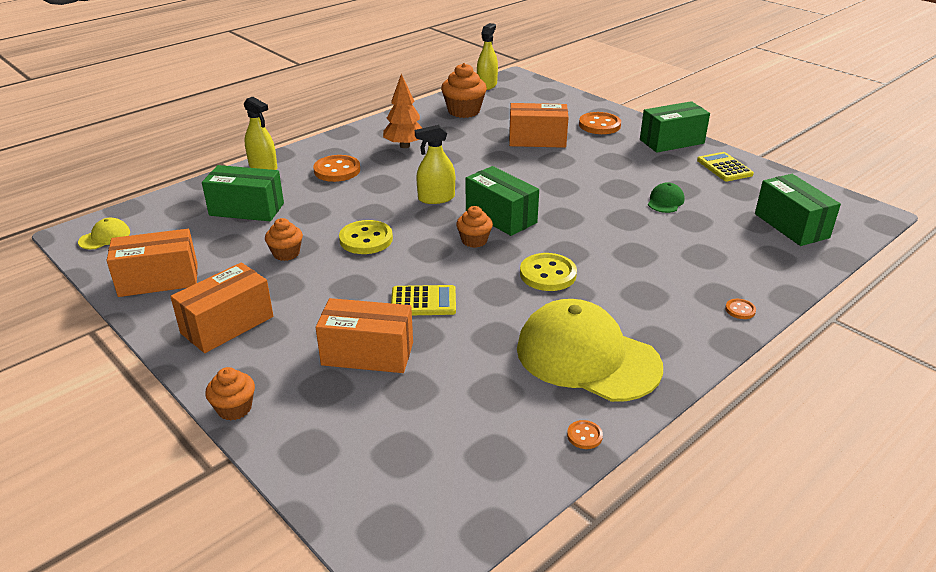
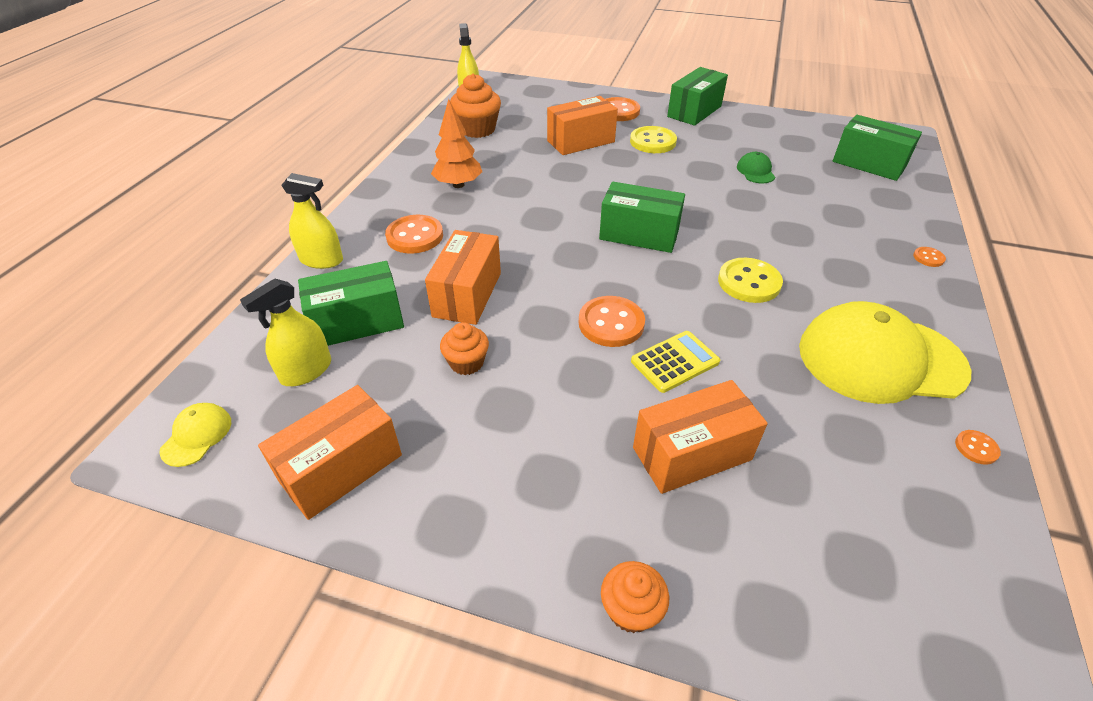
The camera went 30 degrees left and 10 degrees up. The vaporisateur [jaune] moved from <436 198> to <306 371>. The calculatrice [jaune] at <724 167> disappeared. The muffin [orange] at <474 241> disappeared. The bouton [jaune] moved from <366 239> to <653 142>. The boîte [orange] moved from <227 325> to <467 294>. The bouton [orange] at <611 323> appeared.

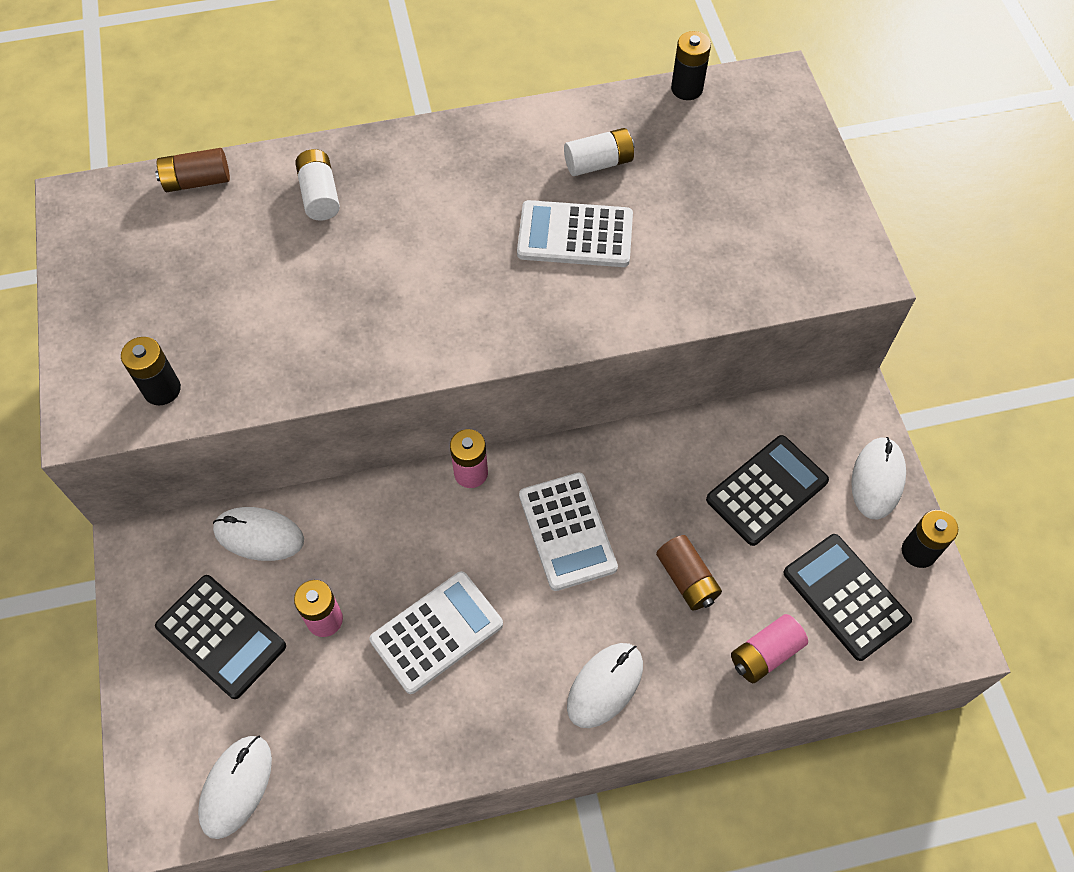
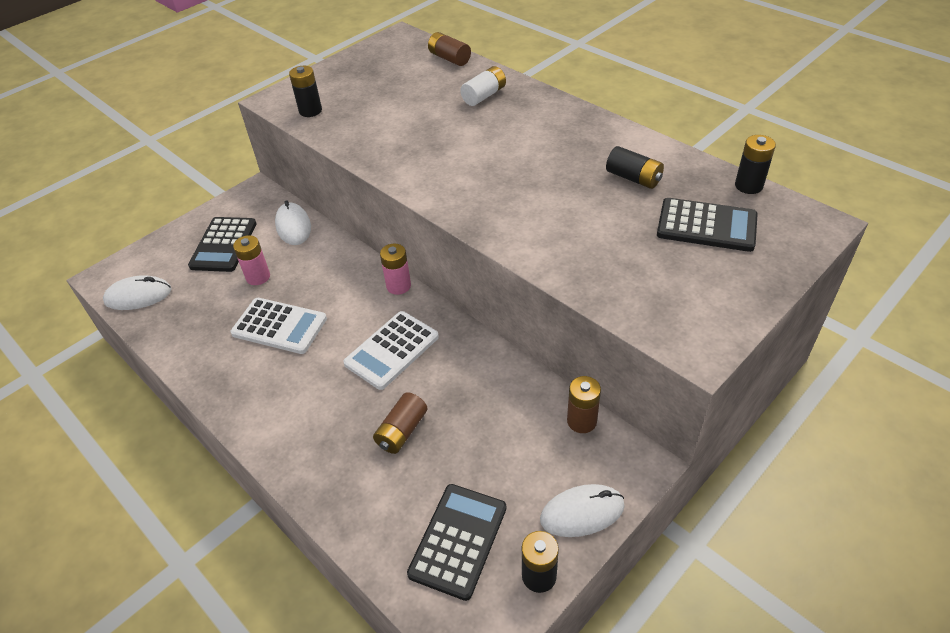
The camera went 60 degrees right and 15 degrees down. The pile [blanc] at <598 163> became the pile [noir] at <633 178>. The calculatrice [blanc] at <575 235> disappeared. The calculatrice [noir] moved from <766 490> to <706 226>. The pile [rose] at <765 654> disappeared. The souris [blanc] at <605 685> disappeared. The pile [marron] at <581 421> appeared.

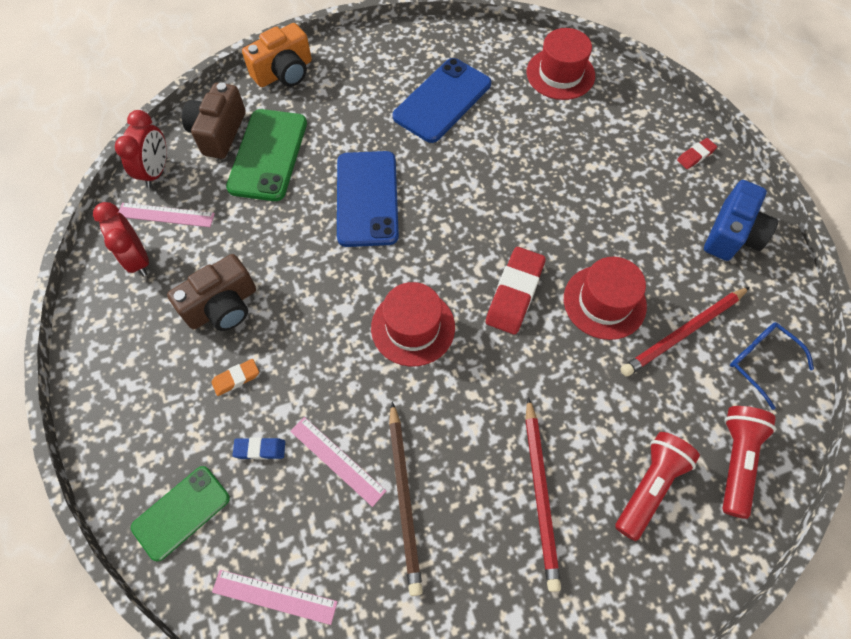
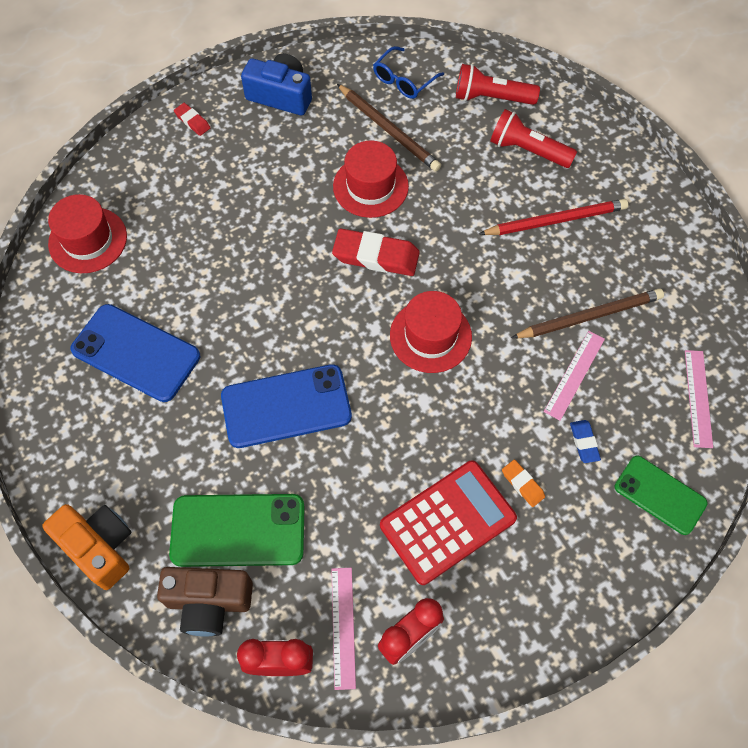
The camera went 100 degrees left and 0 degrees up. The appareil photo [marron] at <223 306> was replaced by the calculatrice [rouge] at <447 522>. The crayon [rouge] at <683 333> became the crayon [marron] at <389 130>.

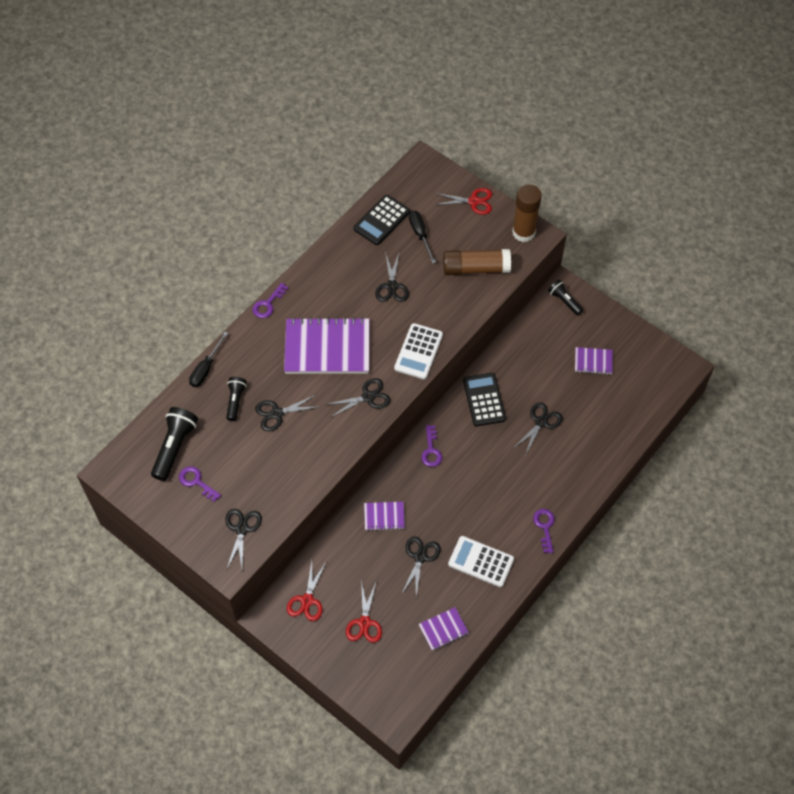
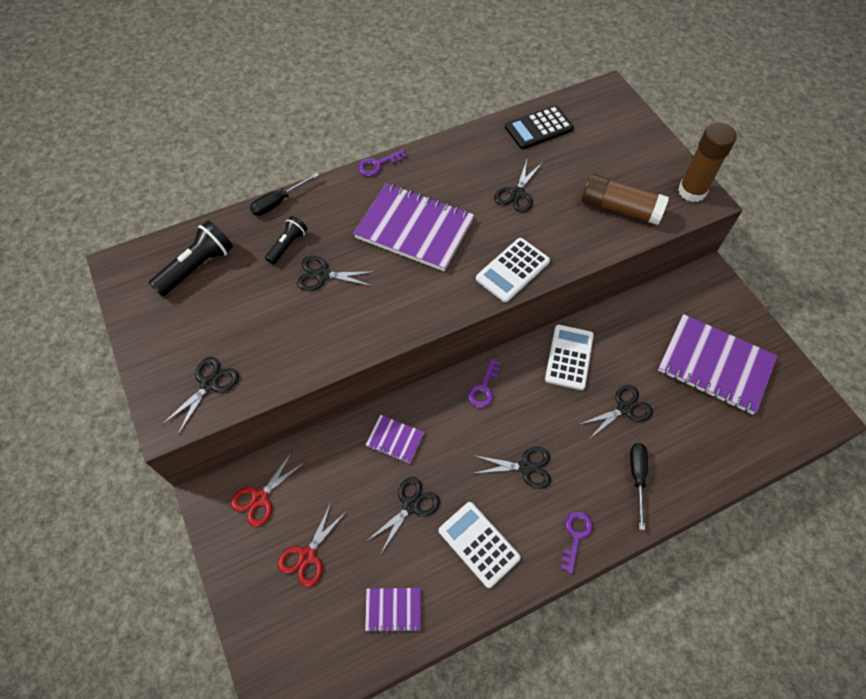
The camera went 25 degrees right and 0 degrees up. The ciseaux [rouge] at <473 201> disappeared. The tournevis [noir] moved from <420 234> to <637 477>. The lampe de poche [noir] at <564 301> disappeared. The carnet [violet] at <593 361> changed to 2.15 times the size. The calculatrice [noir] at <484 400> became the calculatrice [blanc] at <569 357>. The ciseaux [noir] moved from <368 397> to <525 467>. The clé [violet] at <196 482> disappeared.

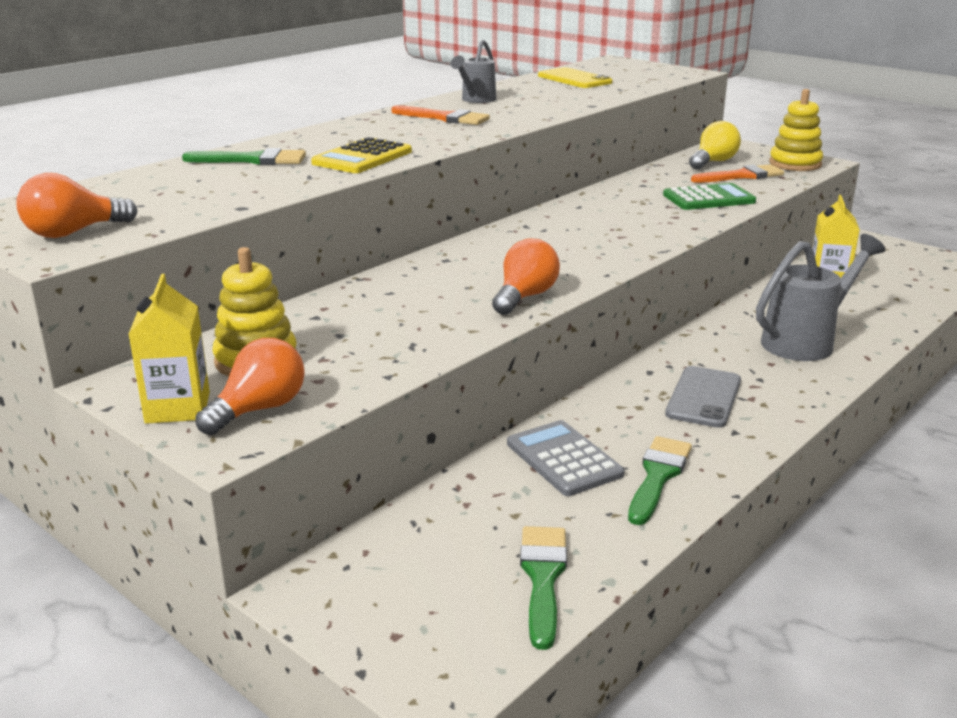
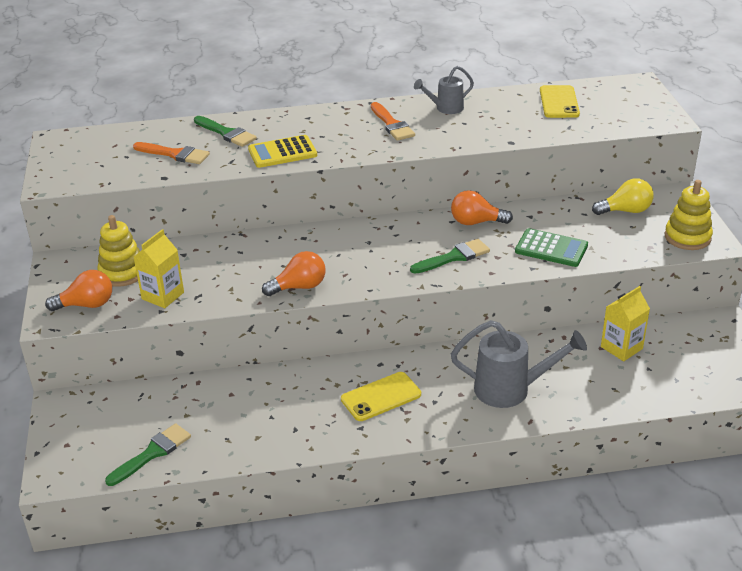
The camera went 40 degrees right and 10 degrees up. The pinceau [orange] moved from <742 176> to <175 154>. The ampoule [orange] moved from <73 233> to <476 222>. The brique de lait [jaune] moved from <178 407> to <163 296>. The téléphone [gris] at <703 397> became the téléphone [jaune] at <381 397>. The calculatrice [gris] at <564 459> disappeared. The pinceau [vert] moved from <658 476> to <454 257>.

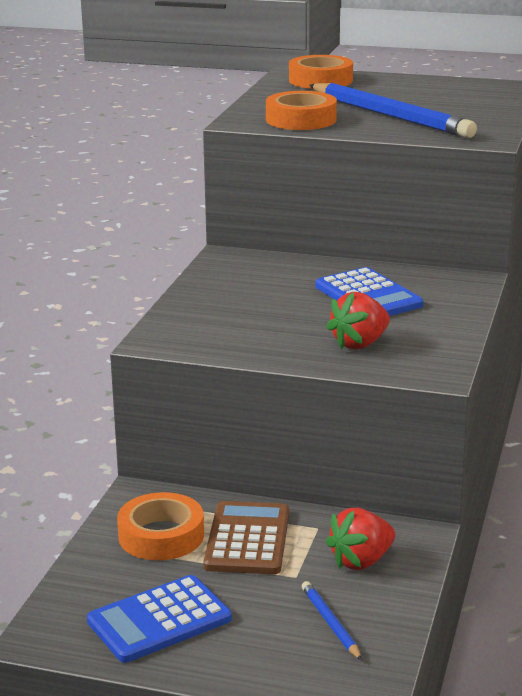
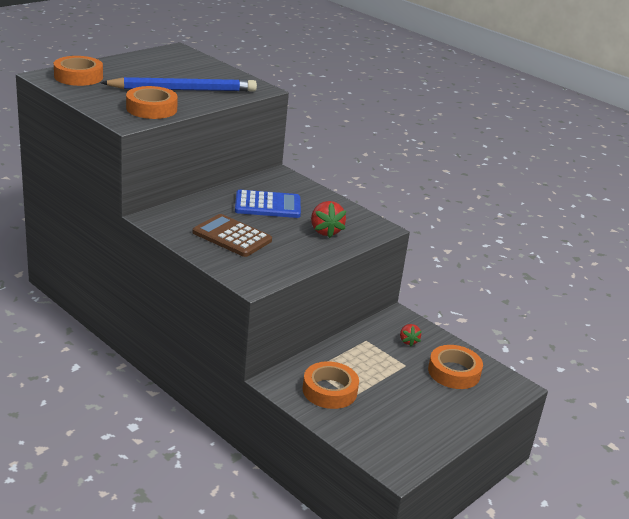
The camera went 65 degrees left and 5 degrees up. The calculatrice [marron] moved from <247 539> to <232 236>. The fraise [rouge] at <361 561> changed to 0.61 times the size. The calculatrice [bleu] at <159 620> disappeared. The crayon [bleu] at <330 623> was replaced by the ruban adhésif [orange] at <454 372>.

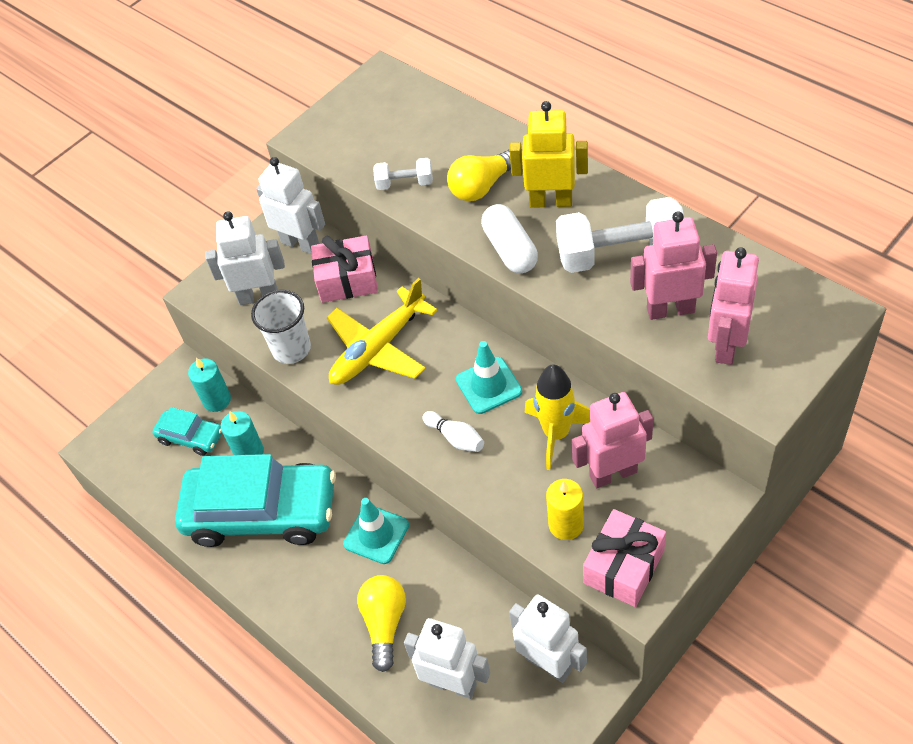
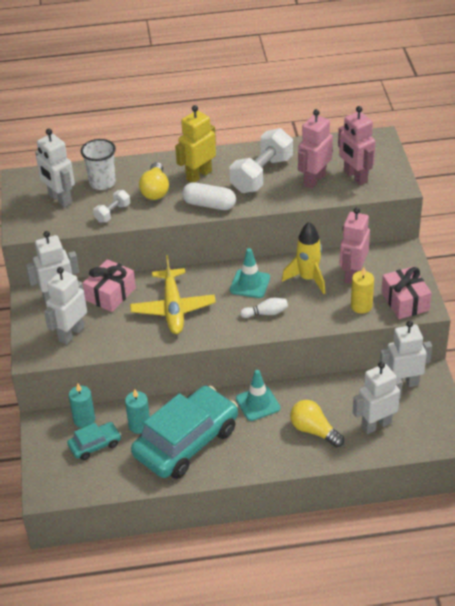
The camera went 55 degrees left and 10 degrees down. The gobelet [blanc] moved from <291 349> to <102 183>. The robot [blanc] at <60 199> appeared.

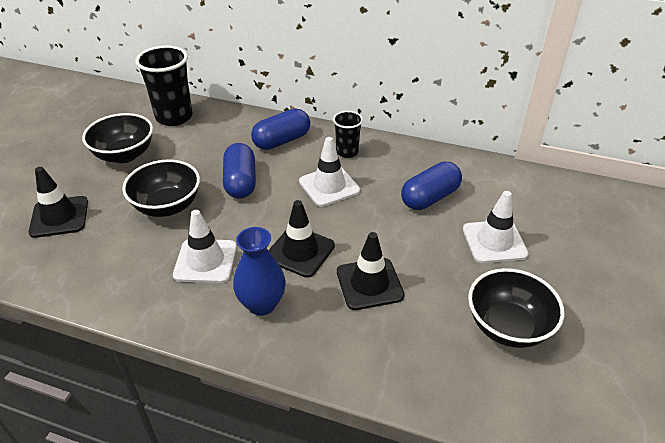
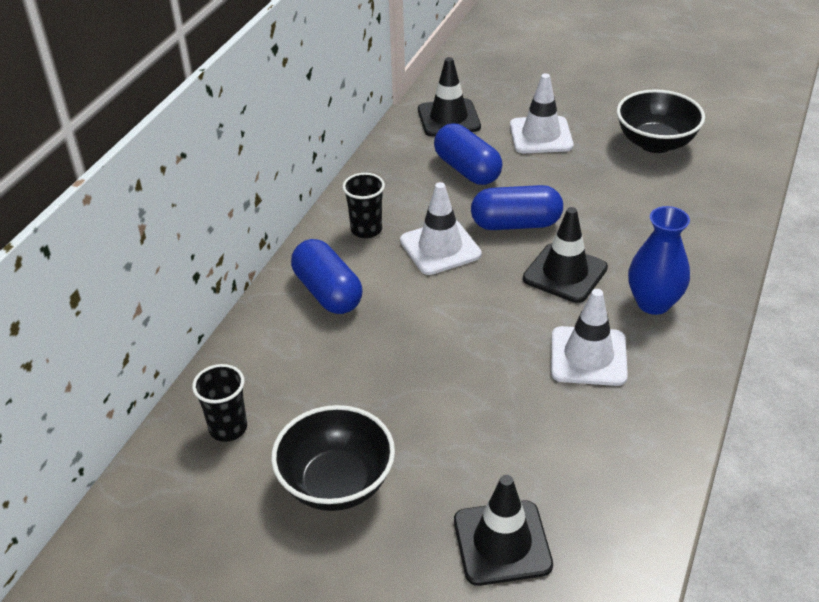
The camera went 85 degrees left and 0 degrees up. The gobelet [noir] at <174 117> changed to 0.56 times the size. The gélule [bleu] moved from <240 182> to <516 224>. The bol [noir] at <167 206> disappeared. The cône de chantier [noir] moved from <369 284> to <448 118>.

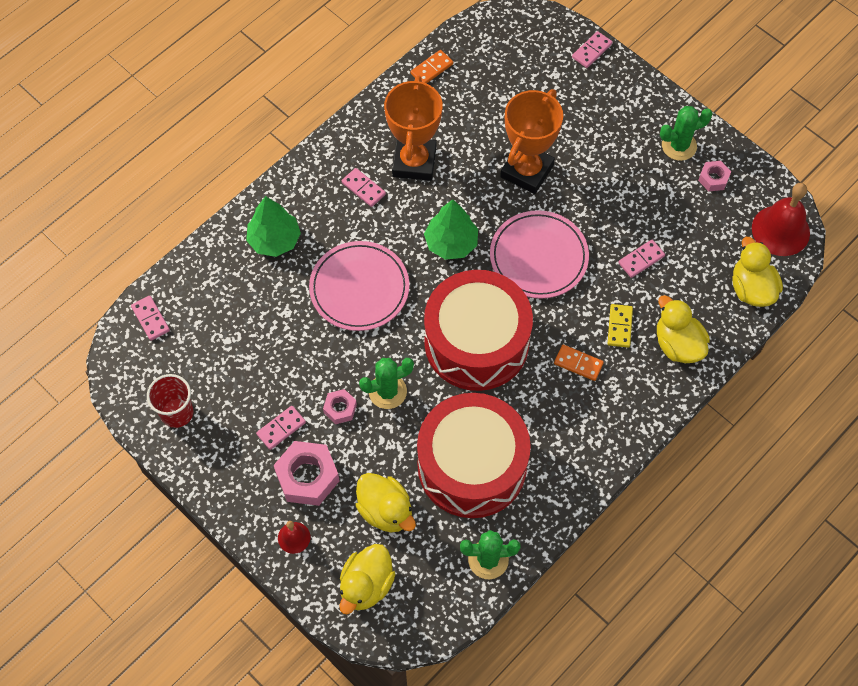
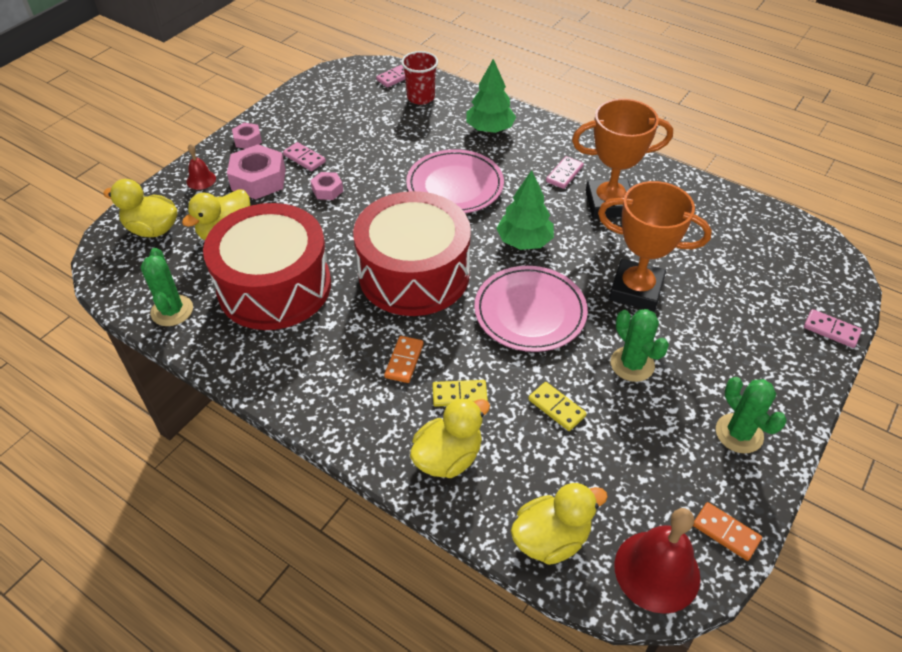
The camera went 80 degrees right and 15 degrees down. The domino [orange] moved from <432 69> to <725 532>. The écrou [rose] moved from <713 179> to <248 140>. The domino [rose] at <641 260> became the domino [jaune] at <556 408>. The cactus [vert] moved from <387 391> to <632 364>. The gobelet [rouge] moved from <177 413> to <421 97>.

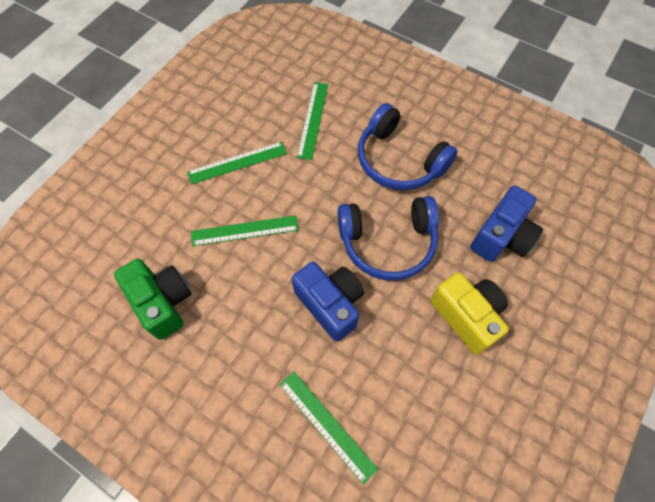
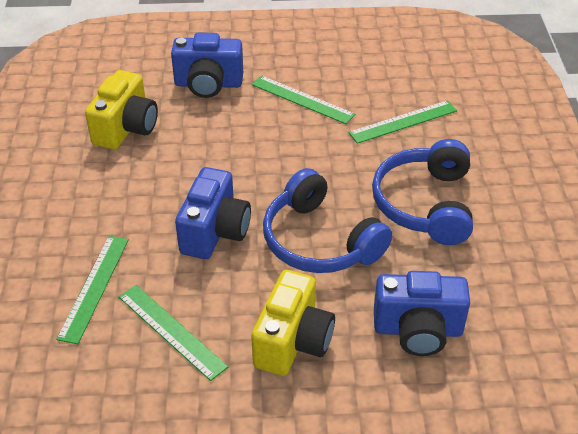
The camera went 55 degrees right and 20 degrees down. The règle [vert] moved from <245 230> to <171 331>. The appareil photo [vert] at <163 302> became the appareil photo [jaune] at <126 128>. The appareil photo [bleu] at <208 84> appeared.

